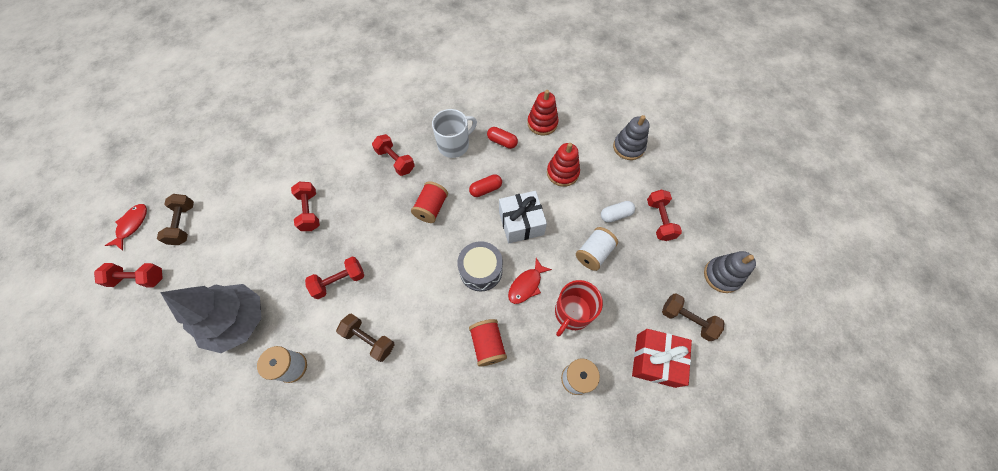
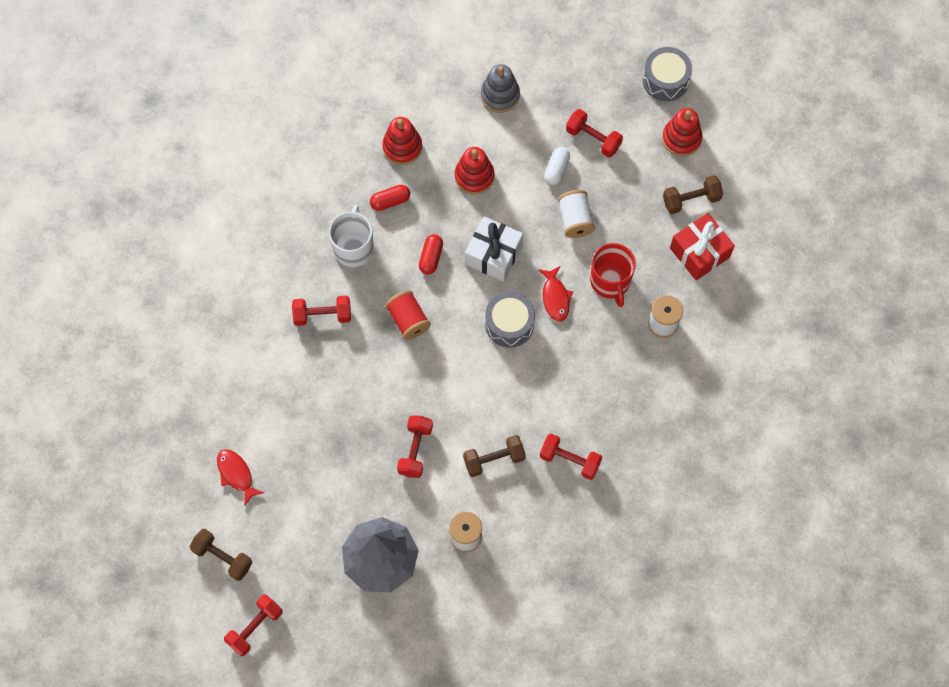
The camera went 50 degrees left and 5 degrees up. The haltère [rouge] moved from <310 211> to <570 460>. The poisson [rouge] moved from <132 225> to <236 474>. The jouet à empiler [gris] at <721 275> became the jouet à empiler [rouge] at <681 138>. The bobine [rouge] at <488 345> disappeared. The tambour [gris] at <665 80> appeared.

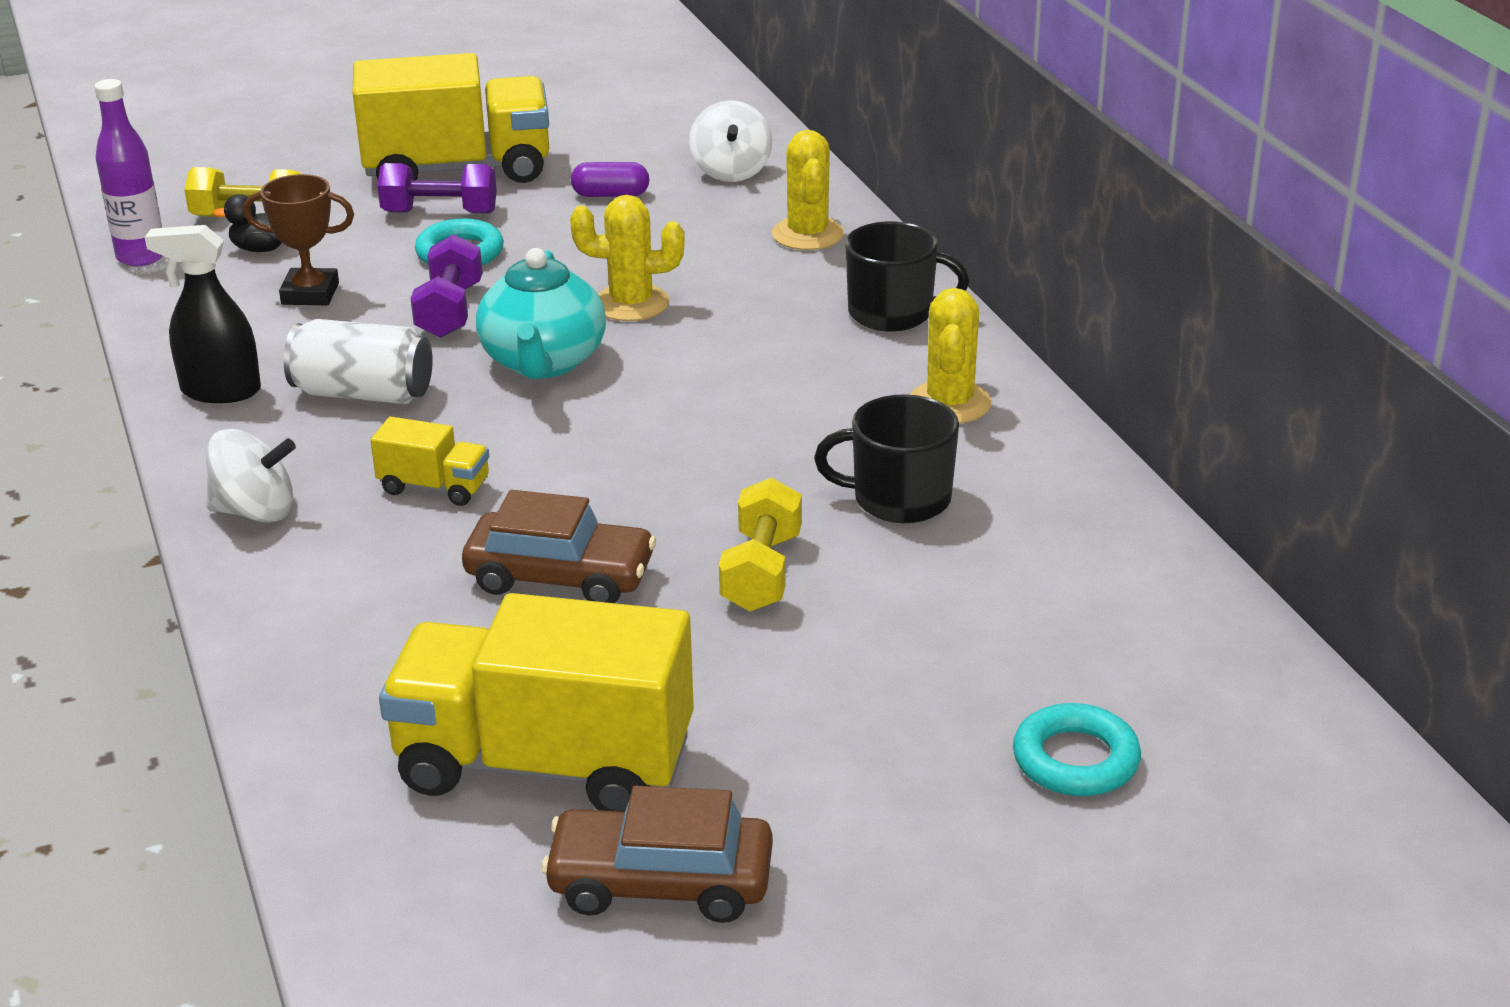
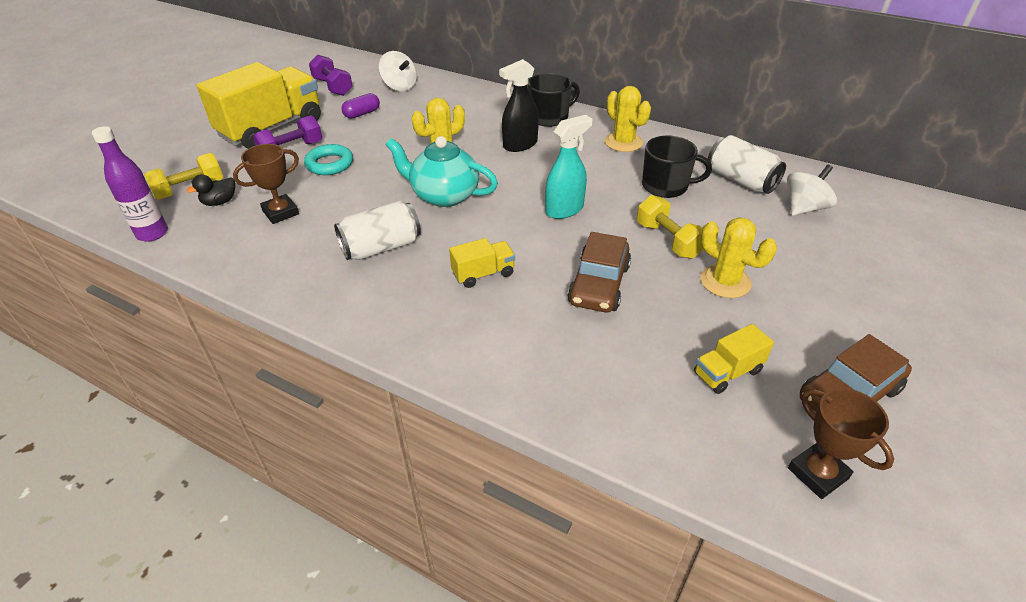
The camera went 40 degrees left and 10 degrees up. The cactus [jaune] moved from <807 234> to <725 281>. The vaporisateur [noir] moved from <220 391> to <520 145>. The haltère [violet] moved from <450 311> to <333 87>. The théière [turquoise] at <543 362> turned 150 degrees clockwise. The tasse [noir] at <899 499> turned 135 degrees counterclockwise. The toupie [blanc] moved from <255 511> to <804 208>. The voiture [marron] at <560 576> turned 135 degrees clockwise. The camion [jaune] at <545 764> changed to 0.45 times the size. The anneau [turquoise] at <1075 760> disappeared. The vaporisateur [turquoise] at <564 209> appeared. The canette [blanc] at <740 180> appeared. The trophée [marron] at <817 473> appeared.

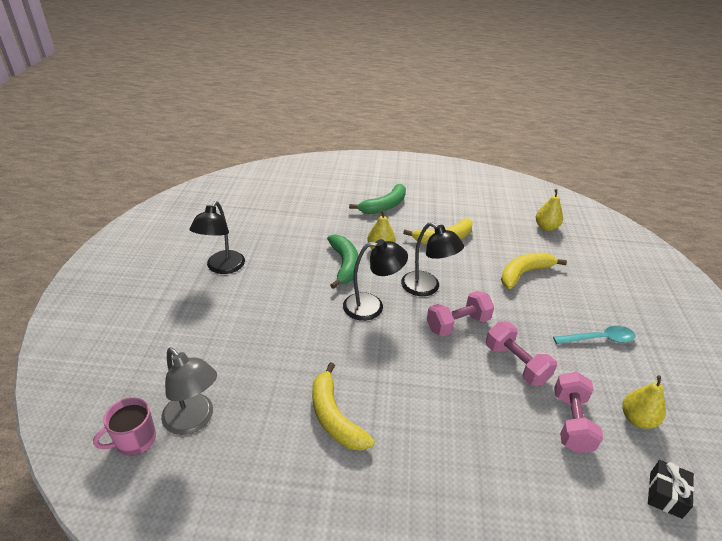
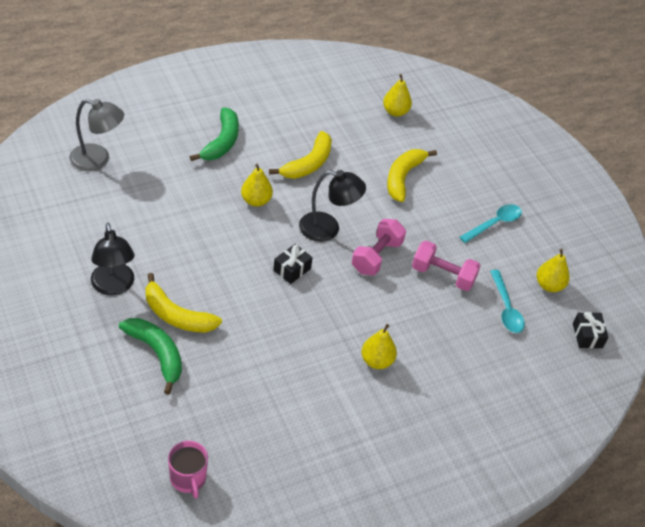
The camera went 35 degrees left and 10 degrees up. The banane [vert] moved from <344 265> to <157 354>. The lampe [noir] at <372 306> was replaced by the cadeau [noir] at <292 269>. The lampe [gris] moved from <194 420> to <98 160>. The banane [jaune] moved from <334 417> to <176 315>. The haltère [rose] at <571 422> was replaced by the cuillère [turquoise] at <506 308>. The tasse [rose] at <135 440> turned 45 degrees counterclockwise. The poire [jaune] at <377 361> appeared.

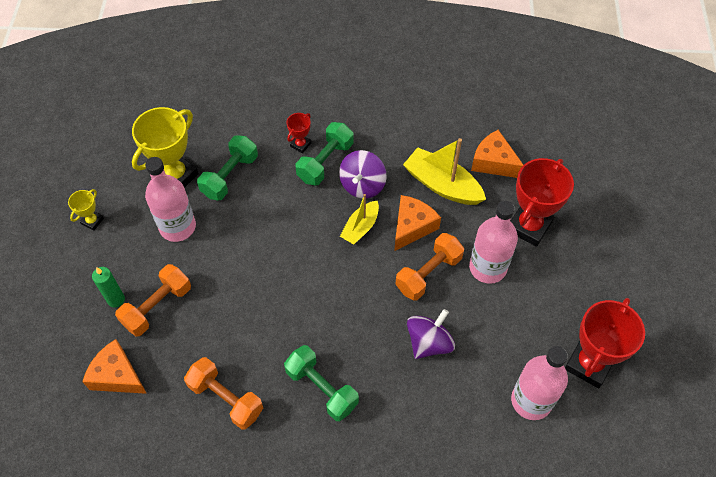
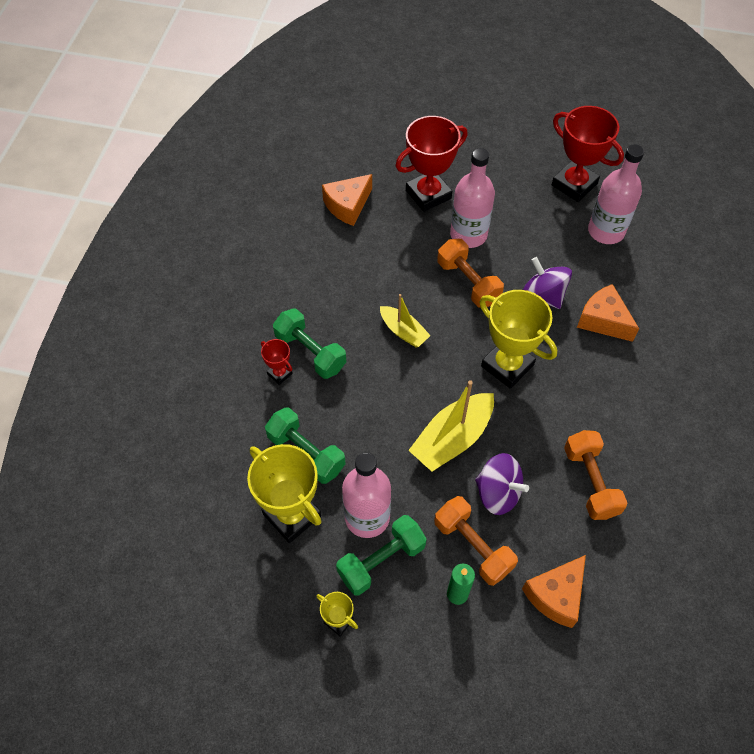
The camera went 80 degrees left and 0 degrees up. The bateau [jaune] moved from <442 185> to <452 438>. The toupie [violet] moved from <362 185> to <498 493>. The trophée [rouge] at <529 226> turned 75 degrees counterclockwise. The fromage [orange] moved from <412 227> to <603 320>. The haltère [vert] moved from <322 388> to <381 561>. The haltère [orange] at <226 398> turned 60 degrees counterclockwise. The trophée [jaune] at <507 365> appeared.

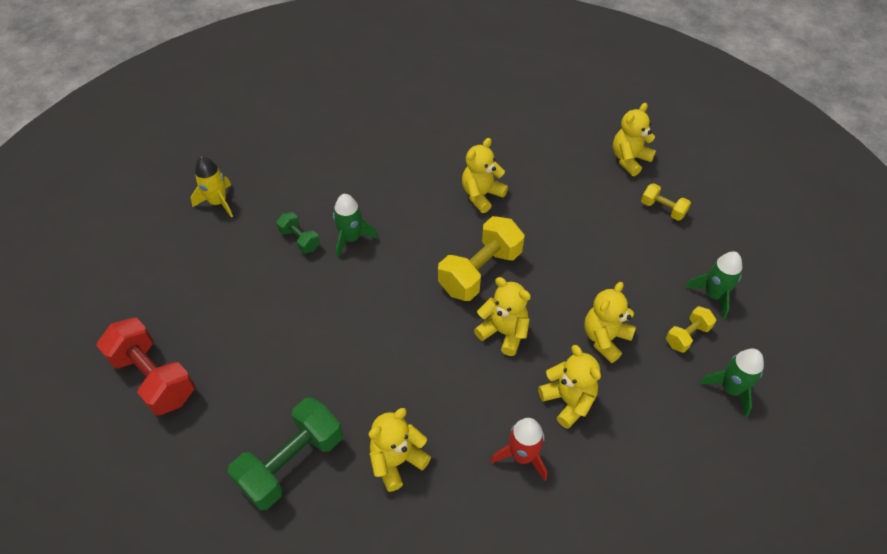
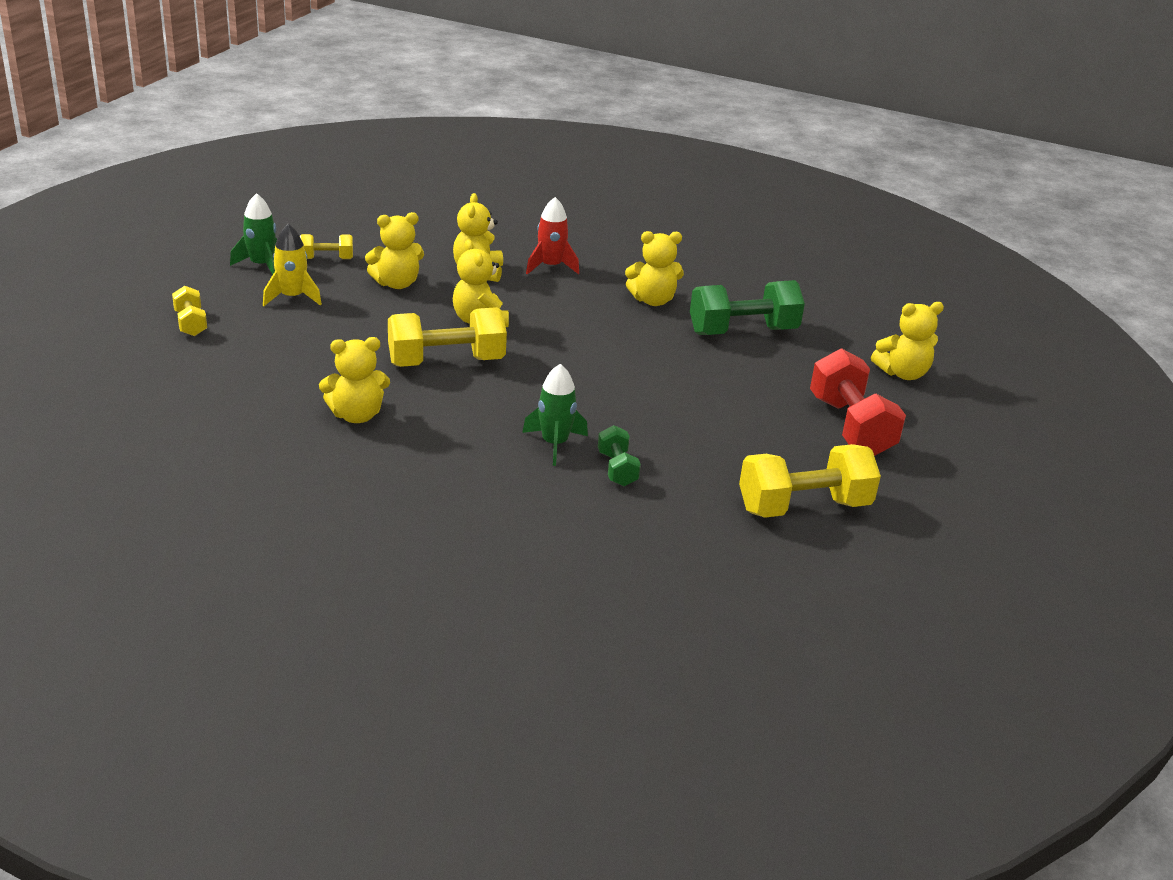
The camera went 150 degrees left and 20 degrees down. The ours en peluche [jaune] moved from <629 160> to <902 373>. The fusée [jaune] moved from <218 202> to <292 297>. The fusée [vert] at <730 389> disappeared. The haltère [jaune] at <803 507> appeared.

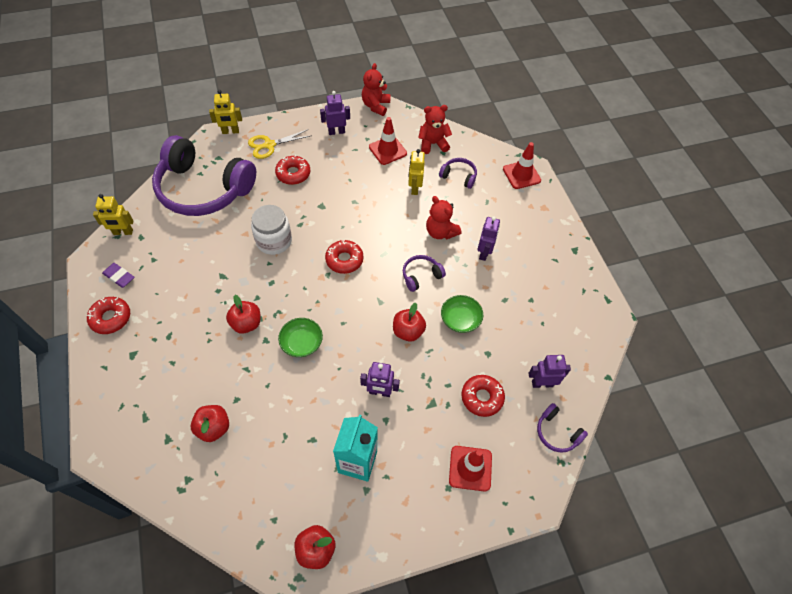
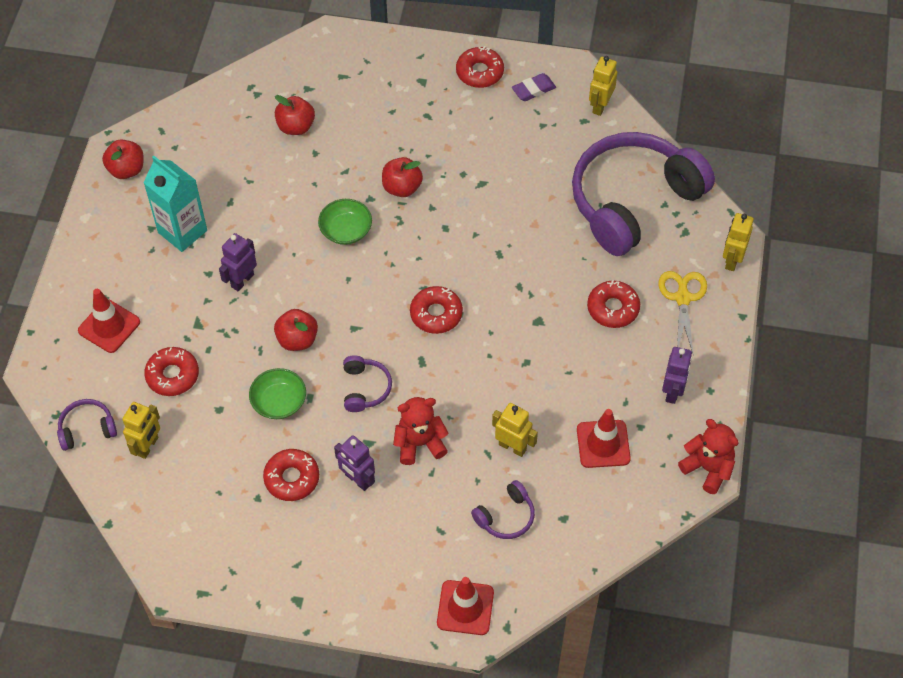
The camera went 120 degrees right and 0 degrees up. The ours en peluche [rouge] at <433 144> disappeared. The bocal [blanc] at <274 241> disappeared. The robot [violet] at <542 383> became the robot [jaune] at <148 446>. The beignet [rouge] at <292 478> appeared.

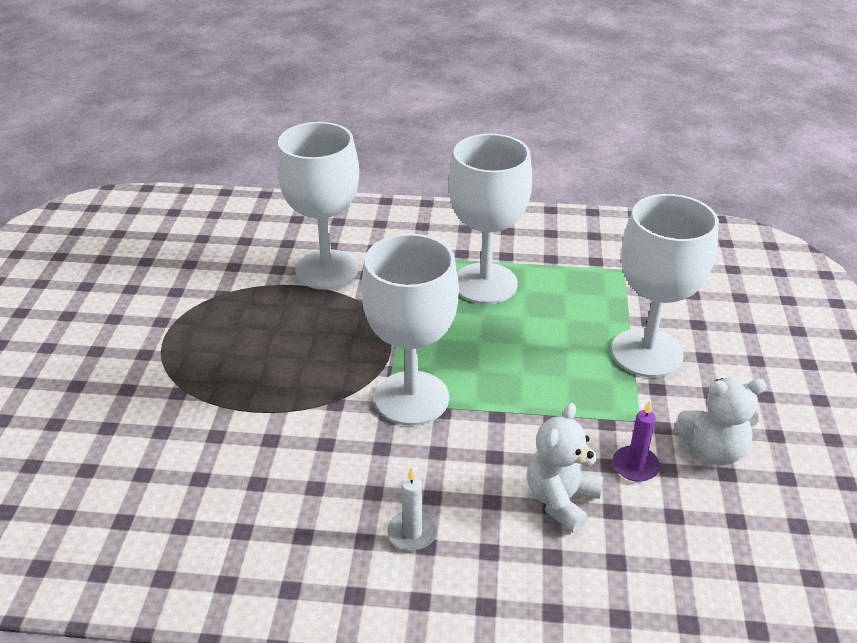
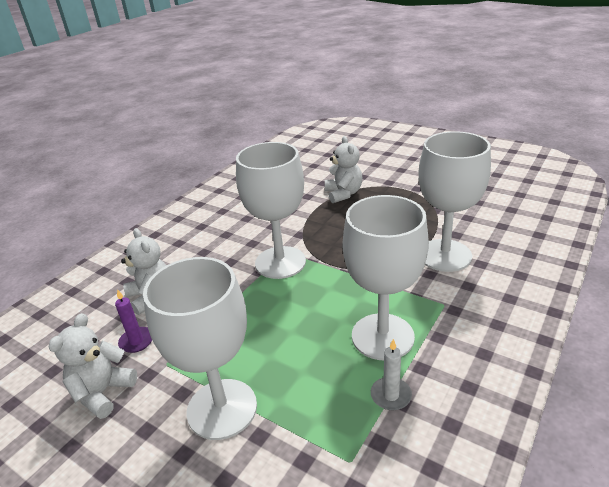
The camera went 120 degrees right and 5 degrees down. The bougie [blanc] moved from <412 532> to <391 395>. The ours en peluche [blanc] at <343 194> appeared.

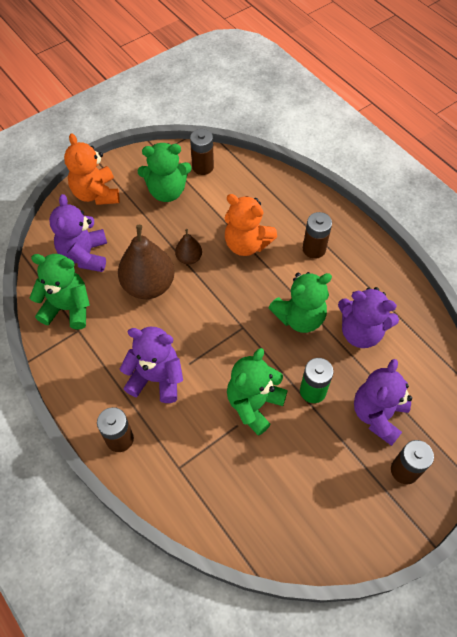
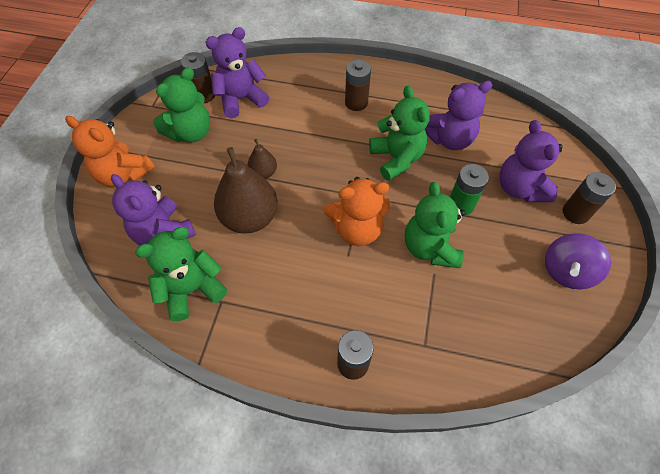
The camera went 40 degrees left and 0 degrees up. The ours en peluche [orange] moved from <246 244> to <357 229>. The ours en peluche [vert] at <299 317> turned 45 degrees counterclockwise. The ours en peluche [violet] moved from <156 378> to <241 99>. The toupie [violet] at <566 271> appeared.

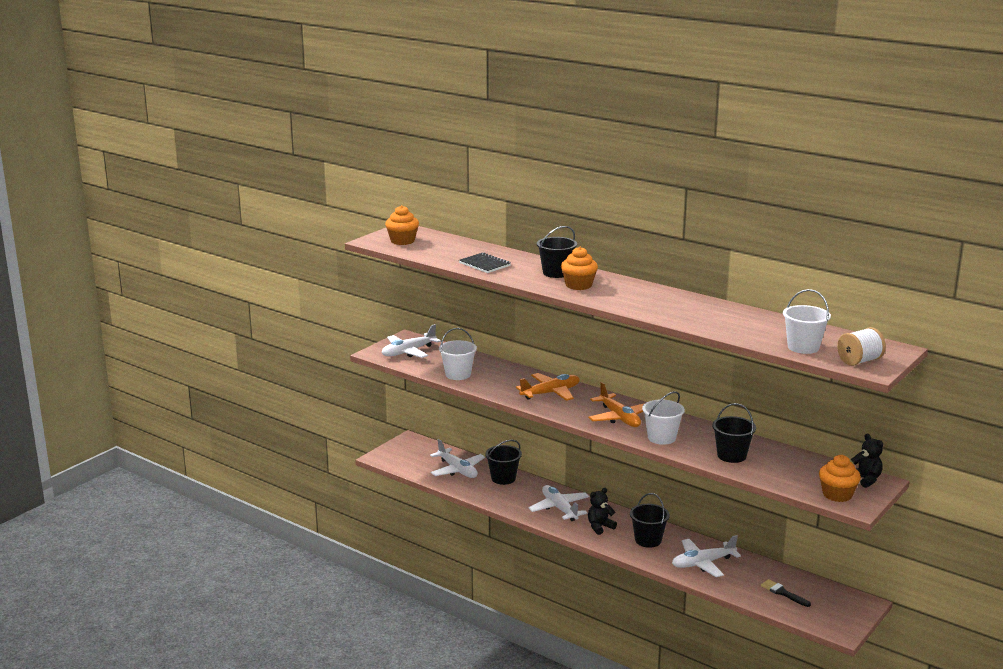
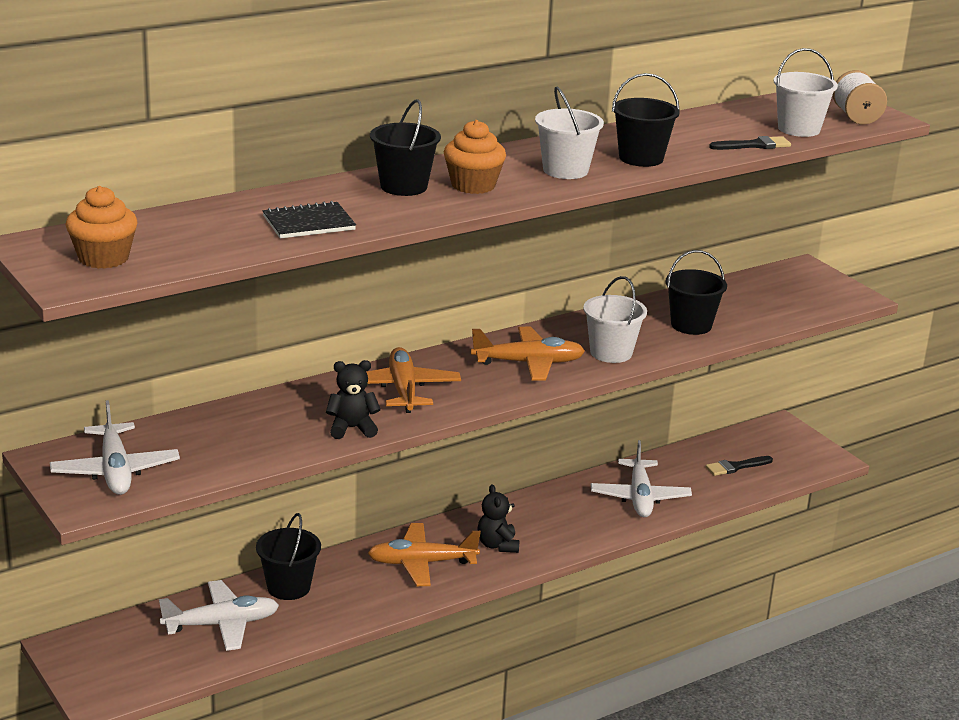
The camera went 70 degrees left and 5 degrees up. The seau [blanc] moved from <458 374> to <565 170>. The ours en peluche [noir] moved from <865 479> to <352 428>. The muffin [orange] at <837 494> disappeared. The avion [blanc] at <559 508> became the avion [orange] at <421 563>. The seau [noir] moved from <648 540> to <641 158>. The pinceau [noir] at <754 145> appeared.

